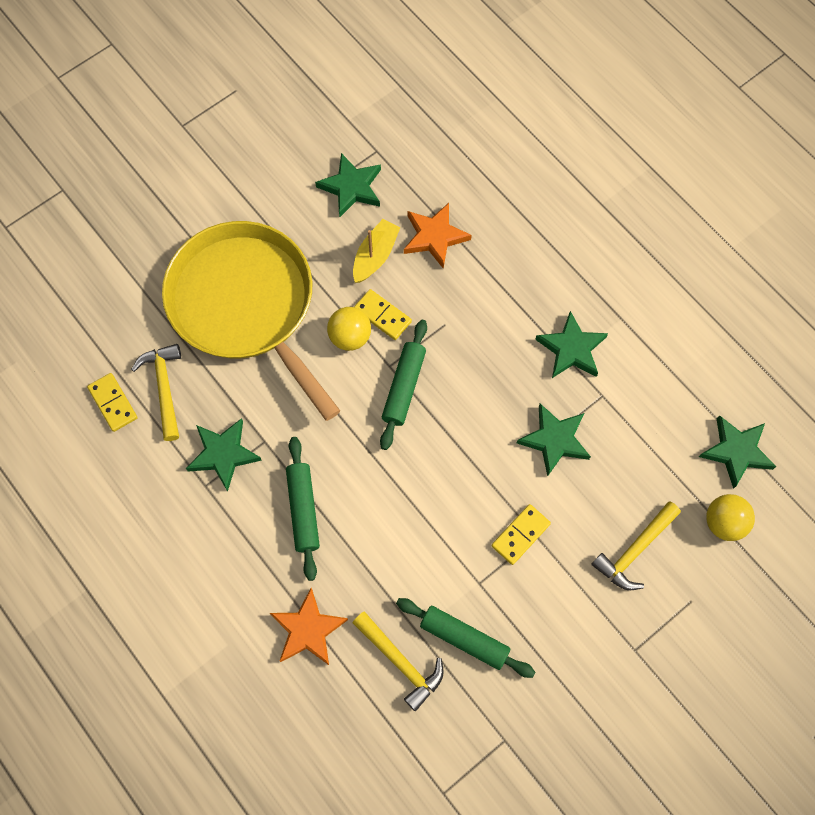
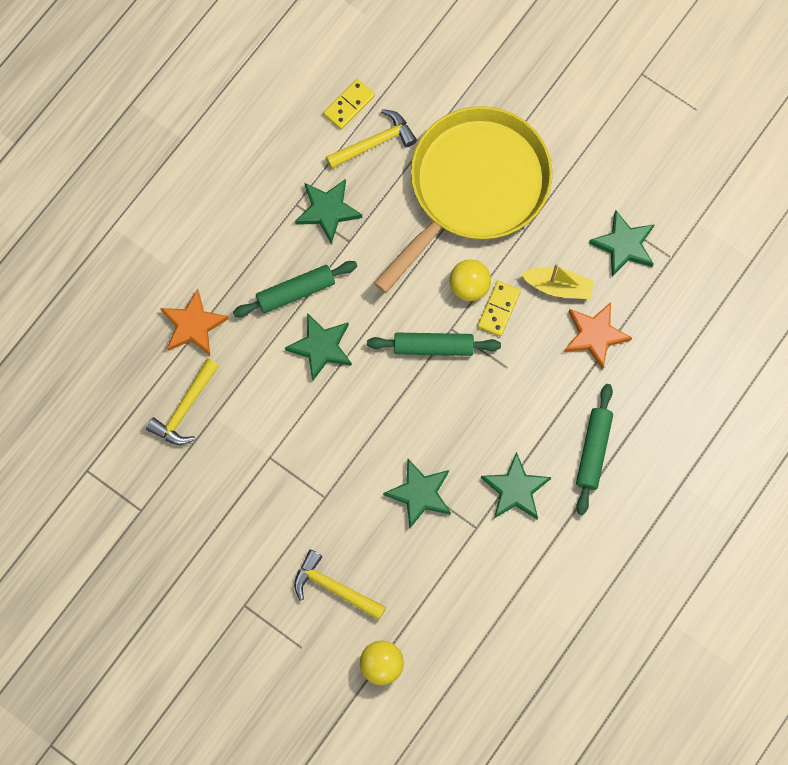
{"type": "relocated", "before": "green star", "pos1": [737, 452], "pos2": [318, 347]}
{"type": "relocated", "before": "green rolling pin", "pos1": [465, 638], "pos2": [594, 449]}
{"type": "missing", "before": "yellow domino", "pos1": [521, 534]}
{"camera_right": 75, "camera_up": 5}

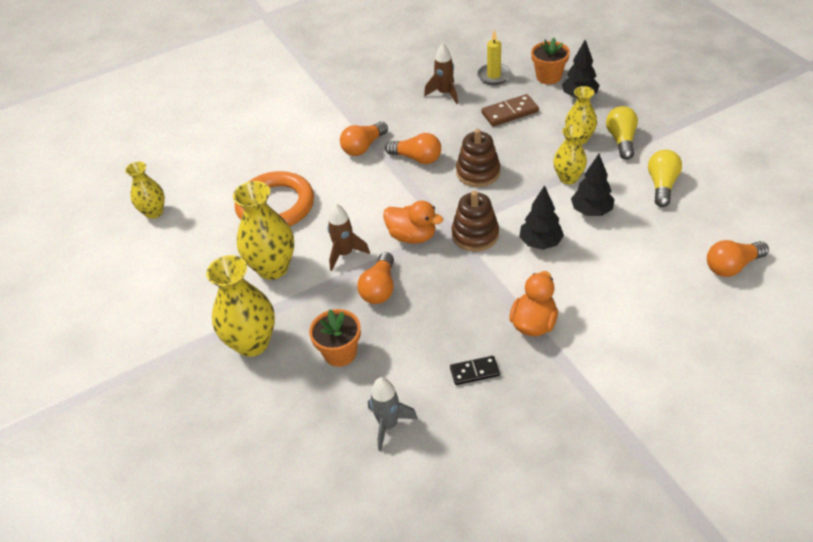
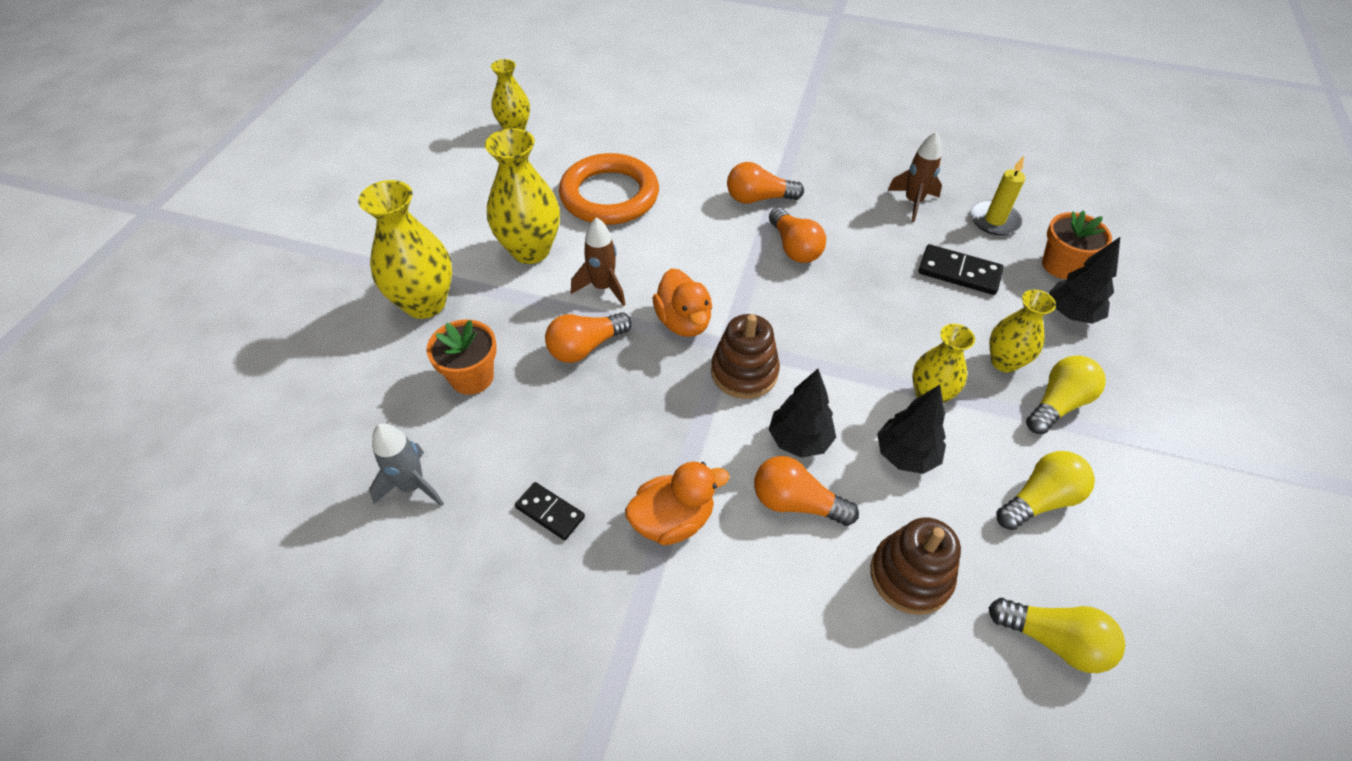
{"type": "relocated", "before": "orange light bulb", "pos1": [738, 258], "pos2": [806, 491]}
{"type": "relocated", "before": "brown stacking toy", "pos1": [478, 158], "pos2": [915, 566]}
{"type": "colour", "before": "brown domino", "after": "black domino", "pos1": [510, 110], "pos2": [960, 269]}
{"type": "appeared", "after": "yellow light bulb", "pos2": [1057, 635]}
{"camera_right": 40, "camera_up": 5}

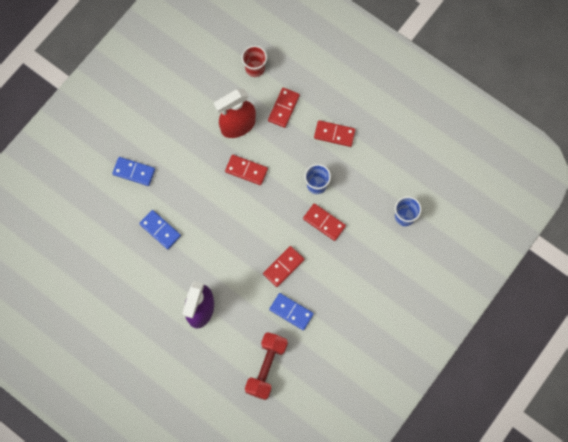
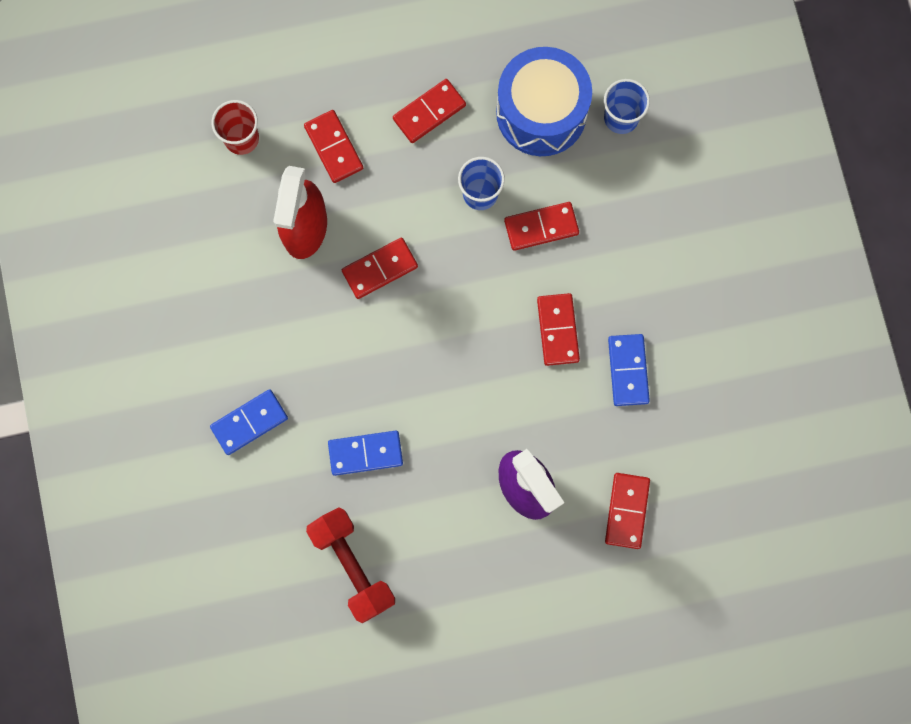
{"type": "relocated", "before": "red dumbbell", "pos1": [266, 366], "pos2": [350, 565]}
{"type": "appeared", "after": "blue drum", "pos2": [544, 101]}
{"type": "appeared", "after": "red domino", "pos2": [627, 511]}
{"type": "spun", "before": "blue domino", "pos1": [291, 311], "pos2": [629, 370], "turn": -75}
{"camera_right": -50, "camera_up": 5}

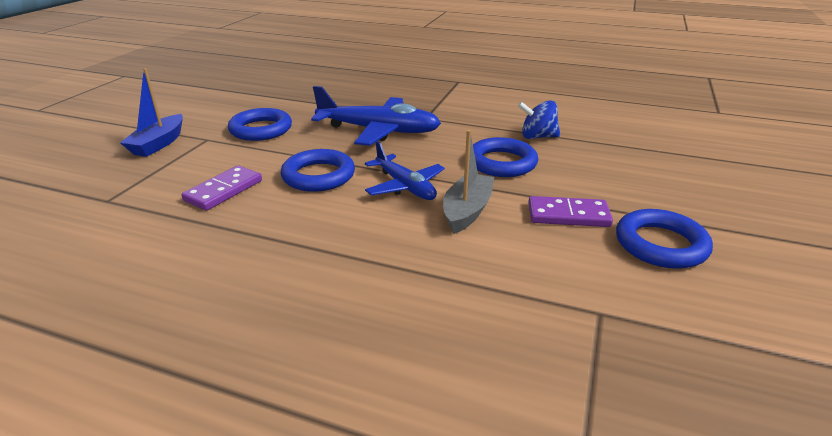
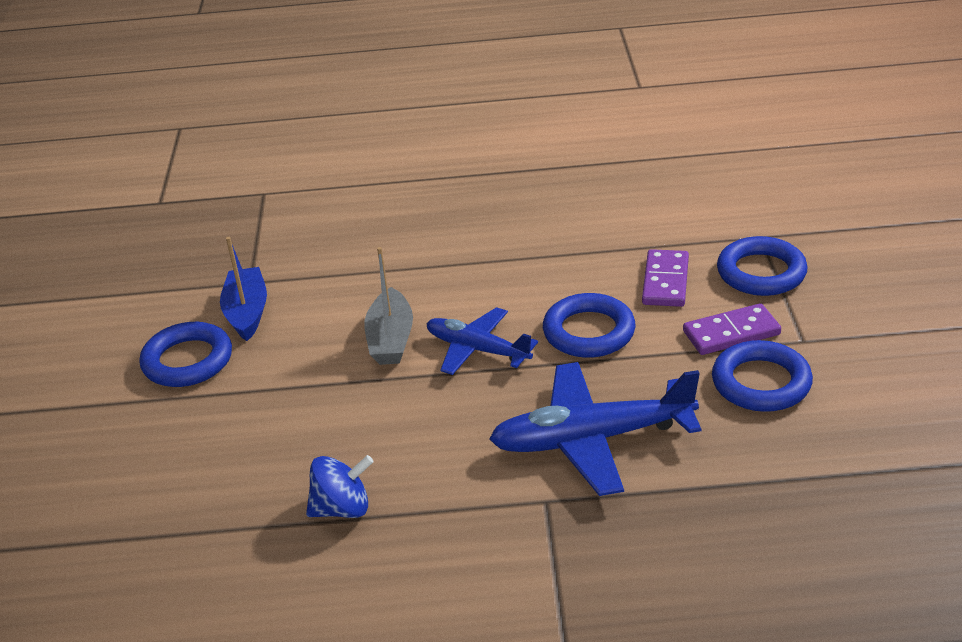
{"type": "relocated", "before": "blue boat", "pos1": [151, 112], "pos2": [243, 289]}
{"type": "relocated", "before": "purple domino", "pos1": [570, 211], "pos2": [732, 329]}
{"type": "relocated", "before": "blue ring", "pos1": [505, 157], "pos2": [762, 266]}
{"camera_right": 160, "camera_up": 5}

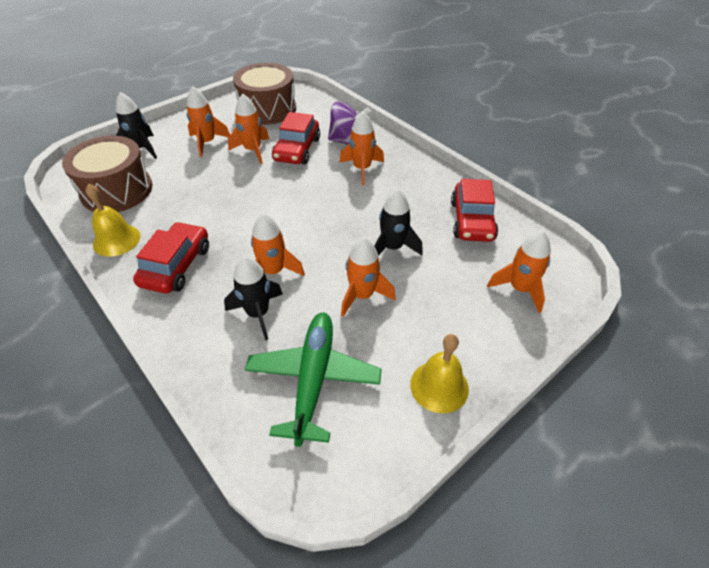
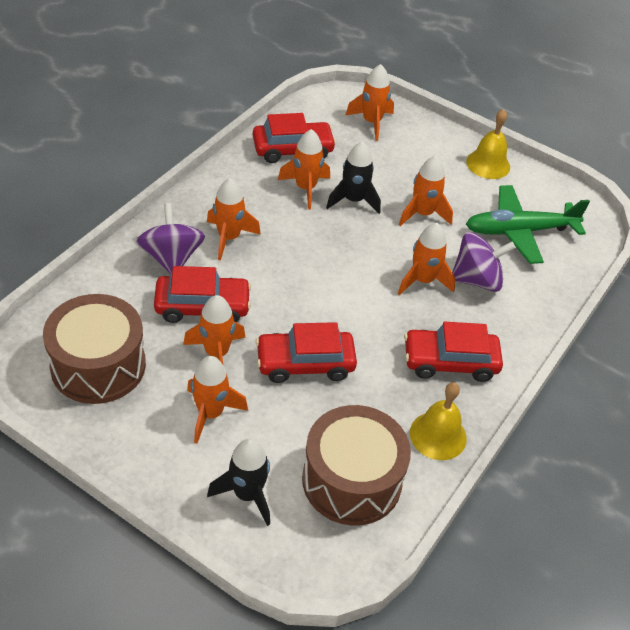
{"type": "appeared", "after": "red car", "pos2": [306, 352]}
{"type": "appeared", "after": "orange rocket", "pos2": [304, 169]}
{"type": "exchanged", "before": "black rocket", "after": "purple spinning top", "pos1": [253, 298], "pos2": [484, 262]}
{"camera_right": -110, "camera_up": 0}

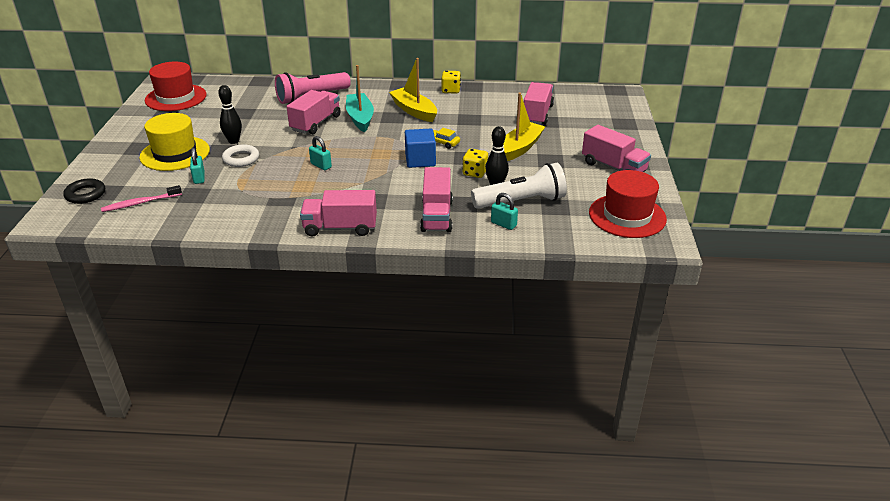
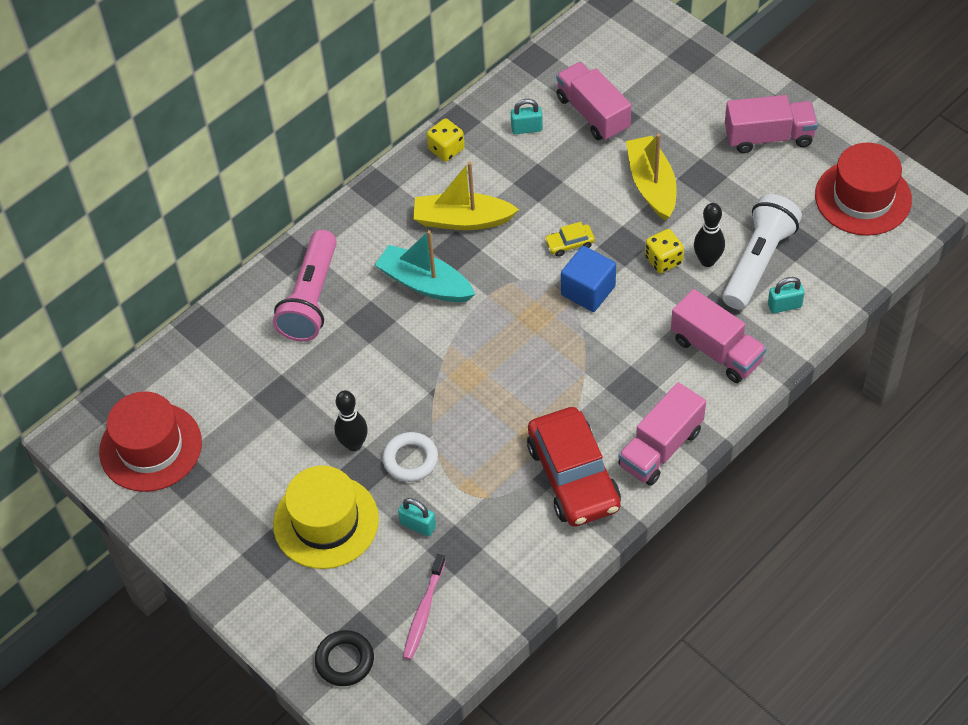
{"type": "relocated", "before": "turquoise padlock", "pos1": [320, 153], "pos2": [527, 116]}
{"type": "appeared", "after": "red car", "pos2": [574, 467]}
{"type": "missing", "before": "pink truck", "pos1": [313, 112]}
{"camera_right": -45, "camera_up": 20}

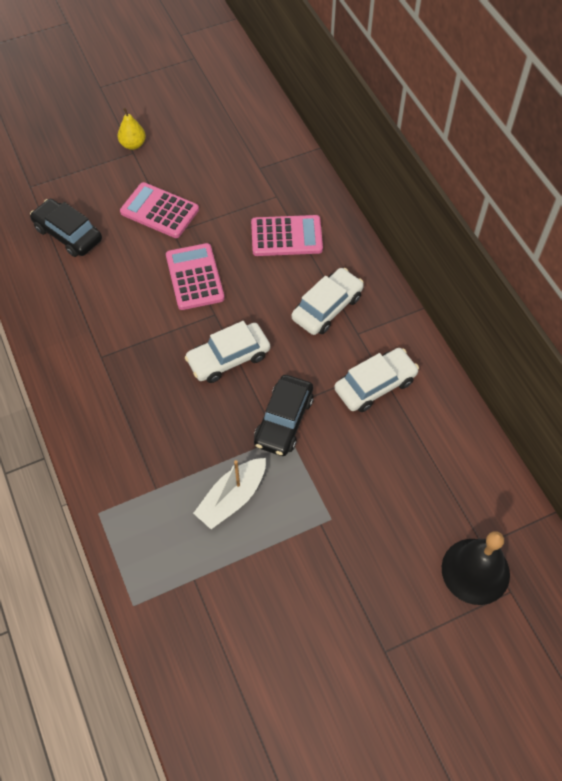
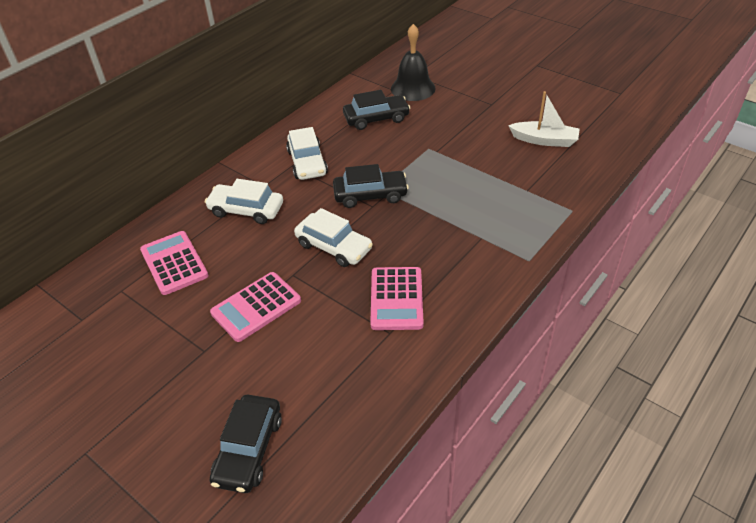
{"type": "spun", "before": "white car", "pos1": [376, 380], "pos2": [307, 153], "turn": -135}
{"type": "appeared", "after": "black car", "pos2": [376, 110]}
{"type": "relocated", "before": "pink calculator", "pos1": [159, 210], "pos2": [397, 298]}
{"type": "relocated", "before": "white boat", "pos1": [229, 493], "pos2": [544, 119]}
{"type": "missing", "before": "yellow pear", "pos1": [132, 129]}
{"camera_right": -115, "camera_up": -15}

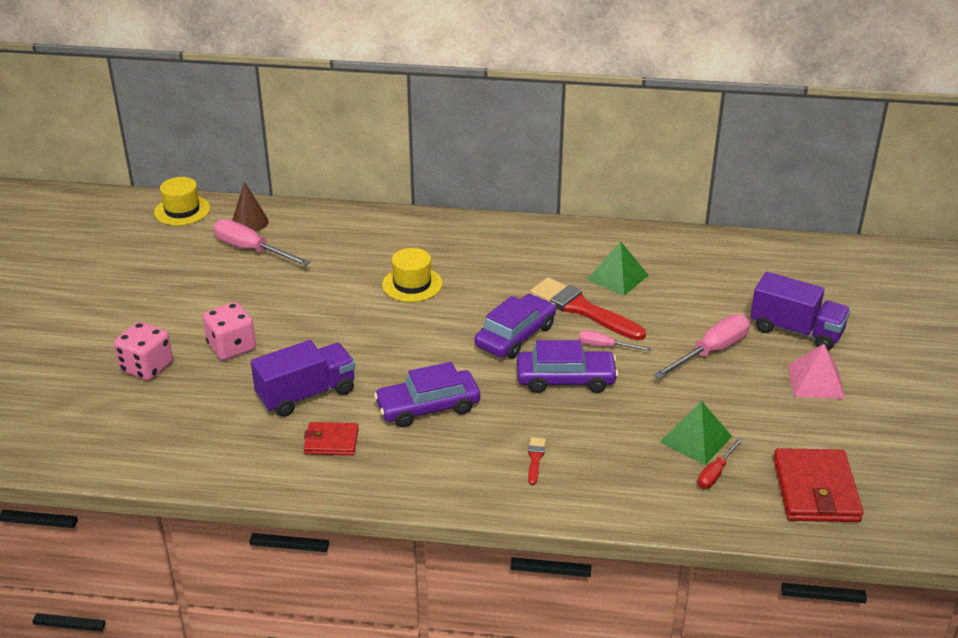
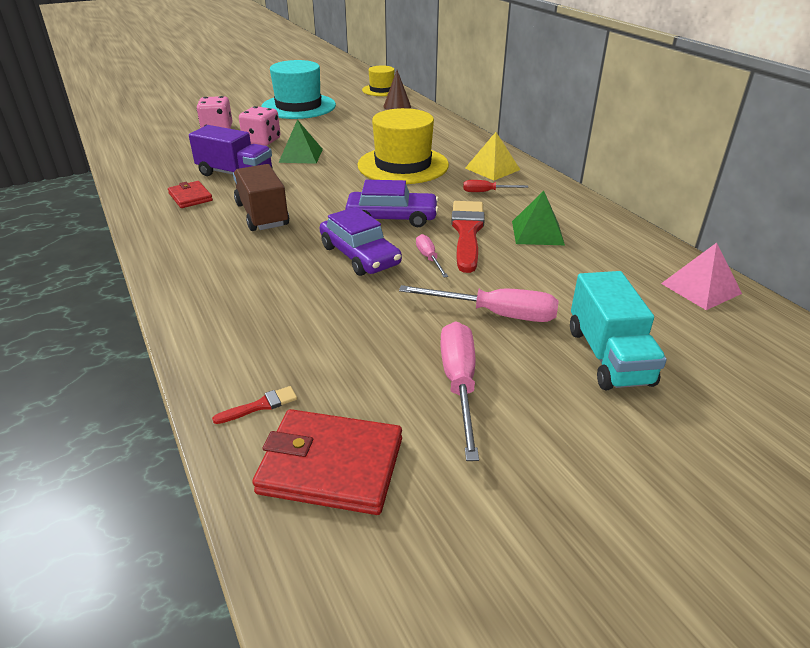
{"type": "relocated", "before": "red brush", "pos1": [537, 461], "pos2": [254, 405]}
{"type": "exchanged", "before": "purple car", "after": "brown truck", "pos1": [427, 394], "pos2": [261, 197]}
{"type": "spun", "before": "red wallet", "pos1": [818, 485], "pos2": [327, 462], "turn": 45}
{"type": "appeared", "after": "turquoise hat", "pos2": [298, 89]}
{"type": "relocated", "before": "green pyramid", "pos1": [696, 432], "pos2": [300, 141]}
{"type": "size", "before": "yellow hat", "pos1": [412, 275], "pos2": [403, 146], "scale": 1.75}
{"type": "relocated", "before": "pink screwdriver", "pos1": [262, 242], "pos2": [459, 391]}
{"type": "relocated", "before": "red screwdriver", "pos1": [720, 463], "pos2": [495, 186]}
{"type": "appeared", "after": "yellow pyramid", "pos2": [492, 156]}
{"type": "colour", "before": "purple truck", "after": "turquoise truck", "pos1": [800, 311], "pos2": [618, 330]}
{"type": "relocated", "before": "pink pyramid", "pos1": [816, 371], "pos2": [701, 276]}
{"camera_right": 55, "camera_up": 0}

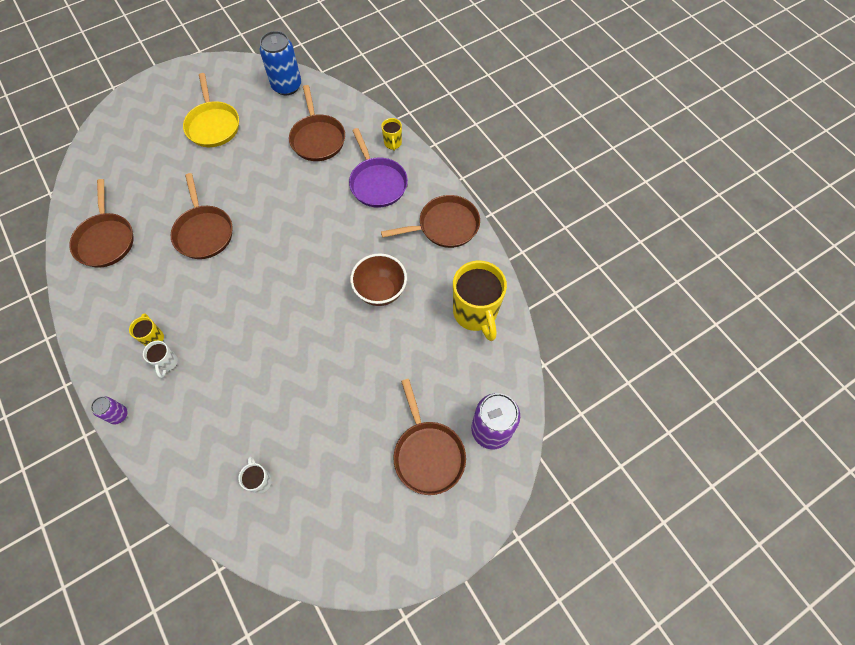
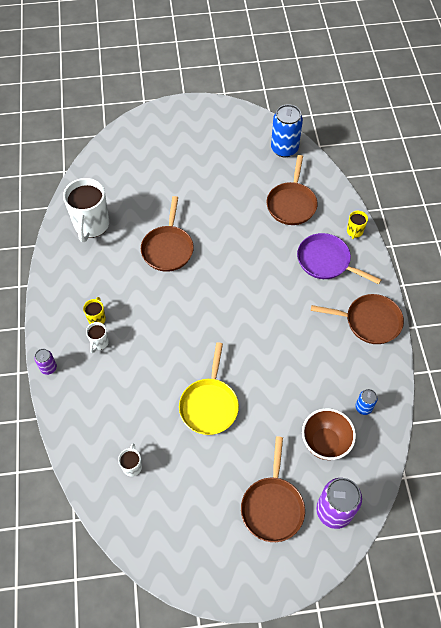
{"type": "exchanged", "before": "brown pan", "after": "white mug", "pos1": [101, 223], "pos2": [86, 210]}
{"type": "relocated", "before": "yellow pan", "pos1": [211, 110], "pos2": [209, 389]}
{"type": "spun", "before": "purple pan", "pos1": [378, 168], "pos2": [339, 258], "turn": 120}
{"type": "relocated", "before": "brown bowl", "pos1": [378, 279], "pos2": [329, 434]}
{"type": "exchanged", "before": "yellow mug", "after": "blue can", "pos1": [480, 301], "pos2": [366, 402]}
{"camera_right": 25, "camera_up": -5}

